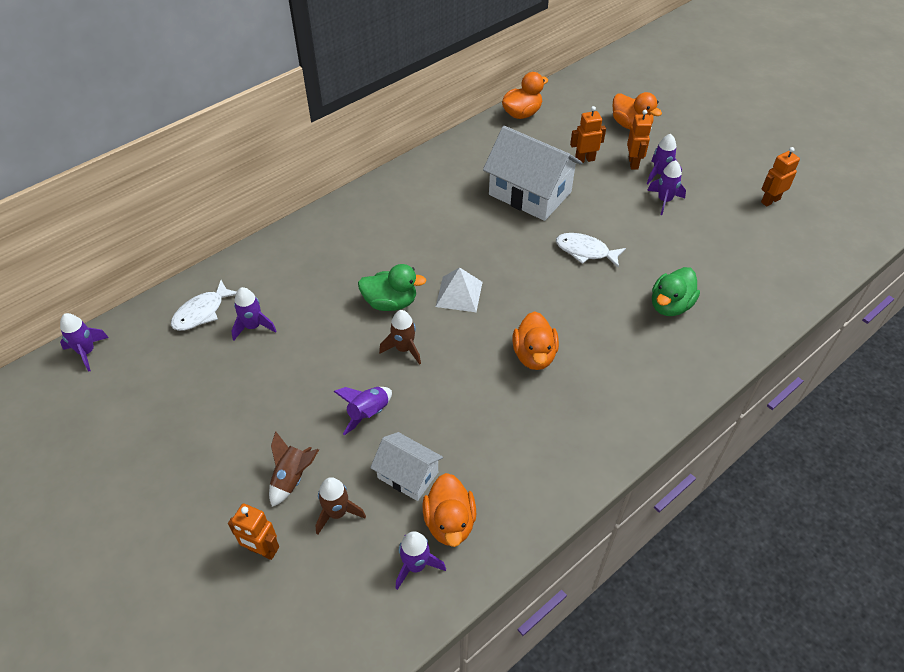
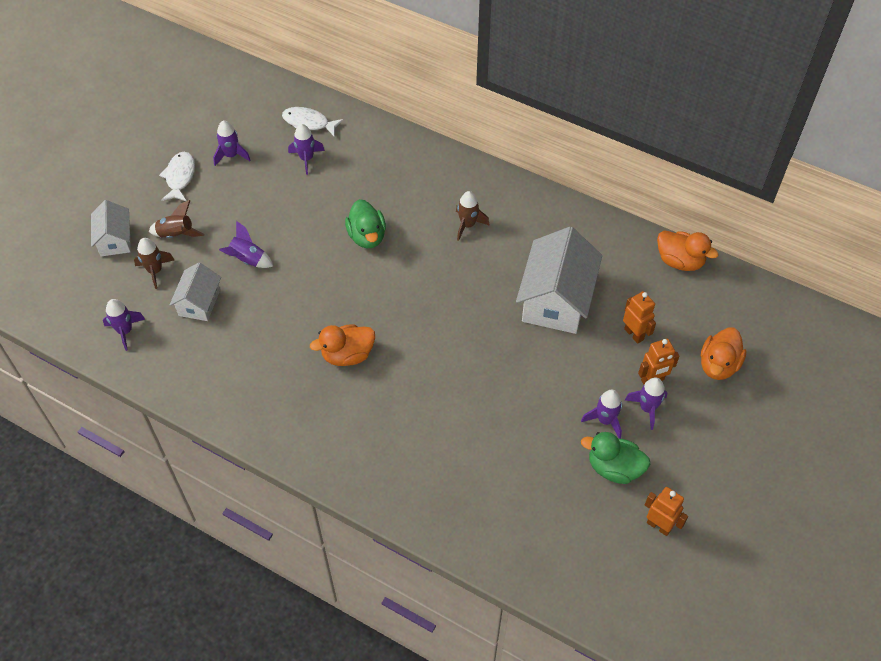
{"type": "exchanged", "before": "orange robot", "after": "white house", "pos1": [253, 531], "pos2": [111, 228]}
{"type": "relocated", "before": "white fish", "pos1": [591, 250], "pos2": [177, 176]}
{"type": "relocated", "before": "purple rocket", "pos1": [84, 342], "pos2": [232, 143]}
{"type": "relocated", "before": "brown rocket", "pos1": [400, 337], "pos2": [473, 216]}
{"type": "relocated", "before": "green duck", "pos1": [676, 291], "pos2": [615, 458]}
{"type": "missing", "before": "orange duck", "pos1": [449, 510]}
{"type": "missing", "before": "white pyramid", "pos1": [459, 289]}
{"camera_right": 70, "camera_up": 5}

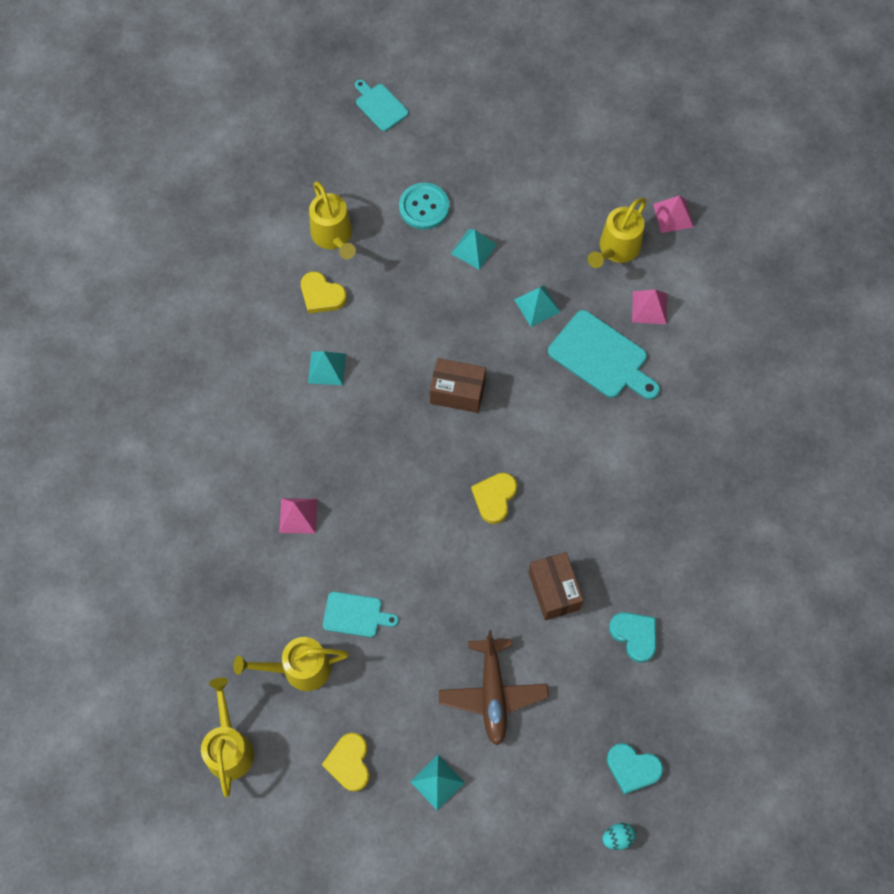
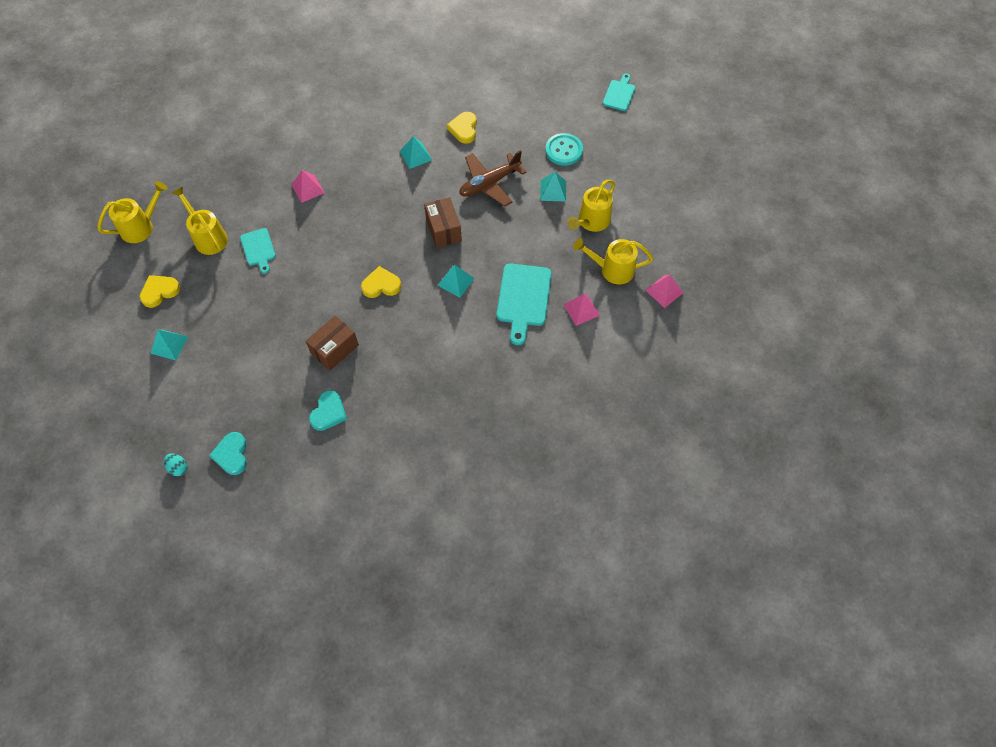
{"type": "relocated", "before": "turquoise pyramid", "pos1": [537, 306], "pos2": [456, 281]}
{"type": "relocated", "before": "brown plane", "pos1": [494, 687], "pos2": [493, 178]}
{"type": "relocated", "before": "yellow watering can", "pos1": [332, 220], "pos2": [591, 206]}
{"camera_right": 60, "camera_up": -5}

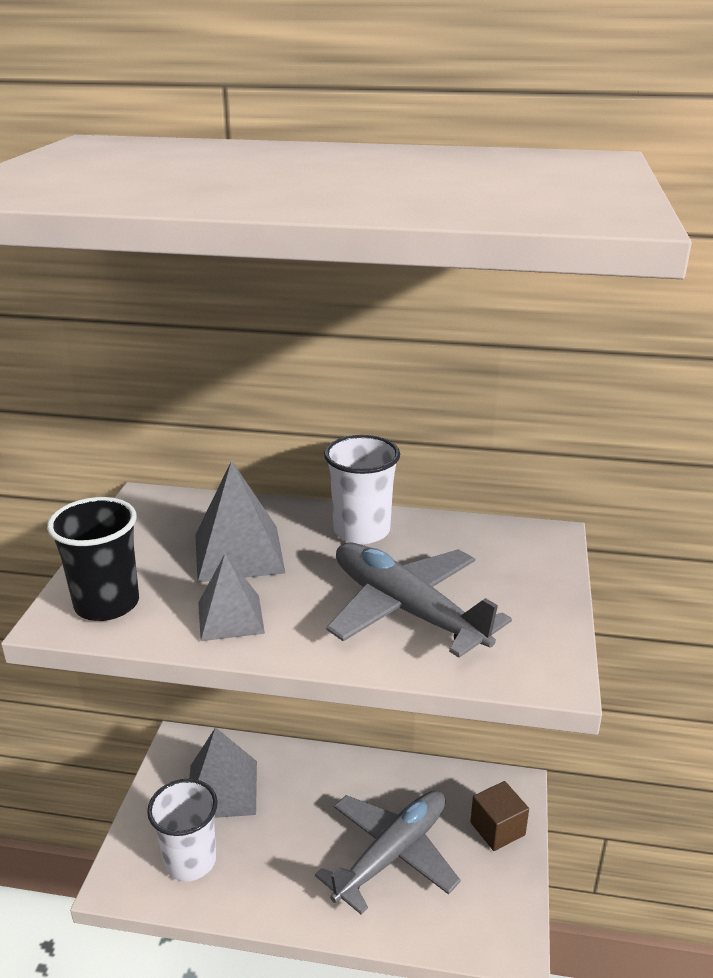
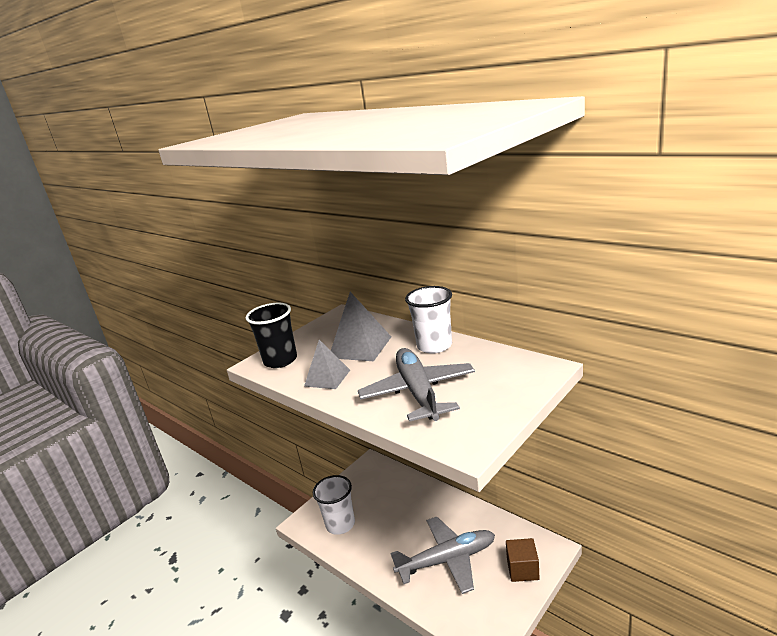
{"type": "missing", "before": "grey pyramid", "pos1": [223, 772]}
{"camera_right": 35, "camera_up": -5}

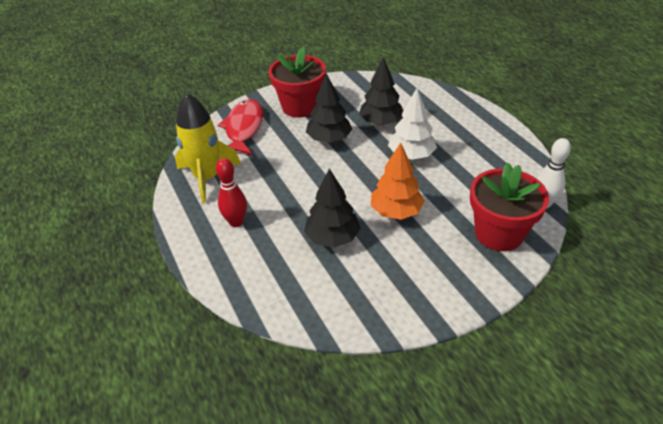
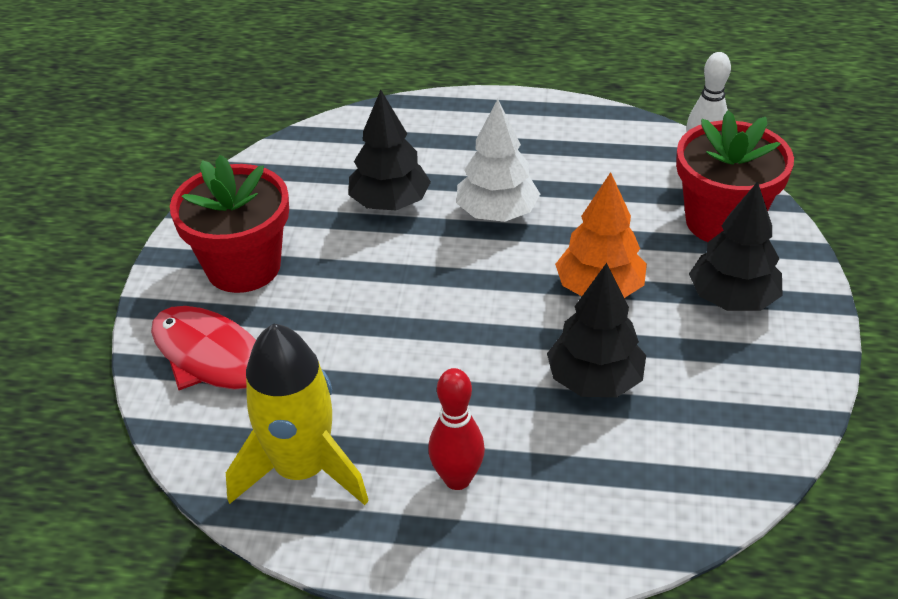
{"type": "relocated", "before": "black tree", "pos1": [329, 108], "pos2": [735, 246]}
{"camera_right": -55, "camera_up": 0}

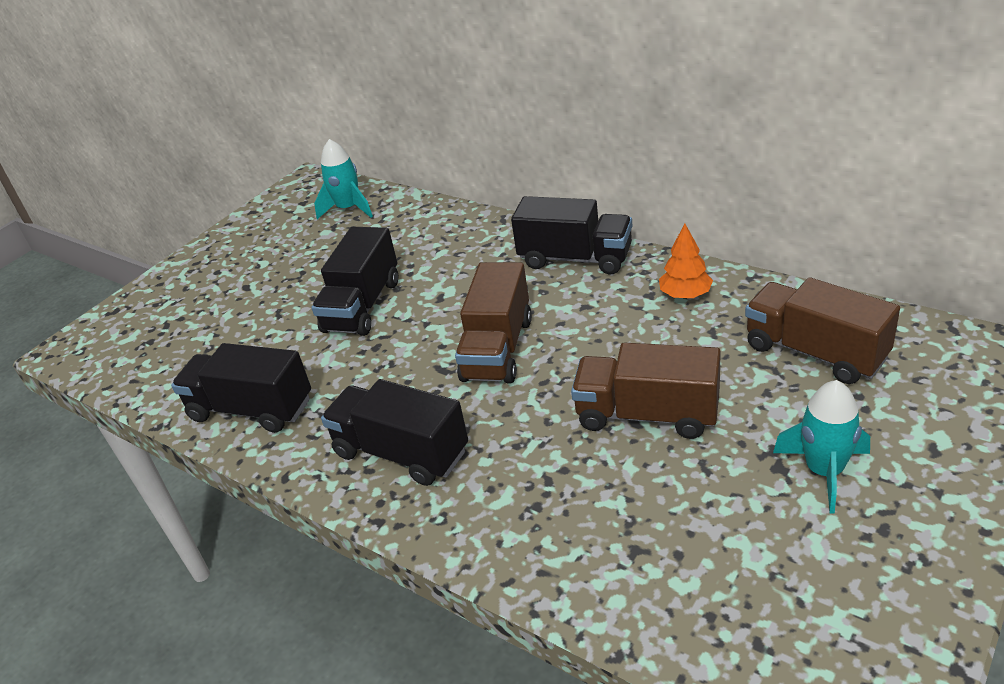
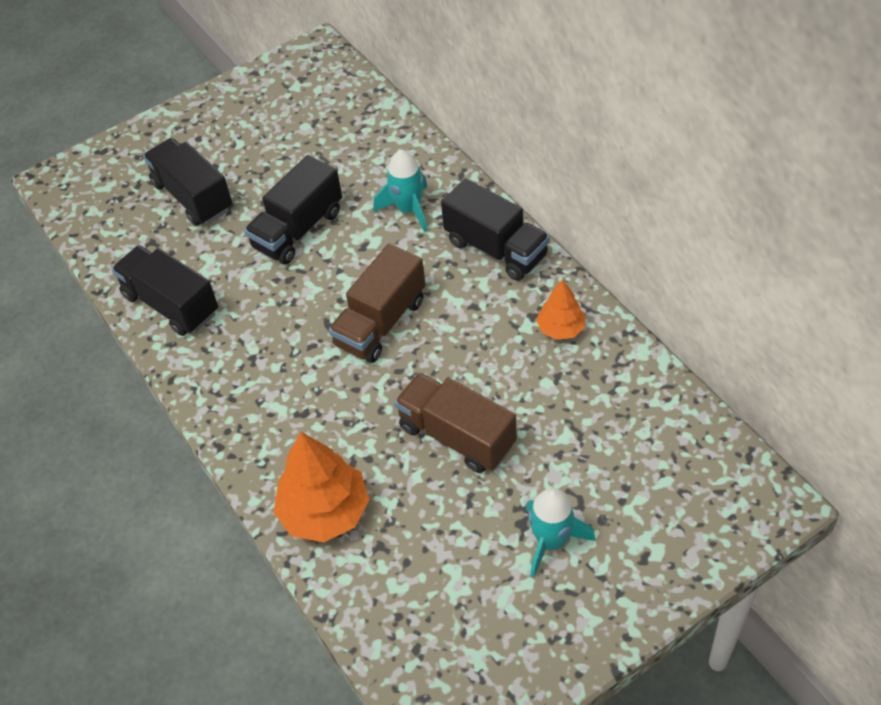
{"type": "relocated", "before": "black truck", "pos1": [394, 432], "pos2": [187, 182]}
{"type": "appeared", "after": "orange tree", "pos2": [321, 487]}
{"type": "relocated", "before": "turquoise rocket", "pos1": [343, 179], "pos2": [400, 191]}
{"type": "missing", "before": "brown truck", "pos1": [822, 330]}
{"camera_right": 20, "camera_up": 15}

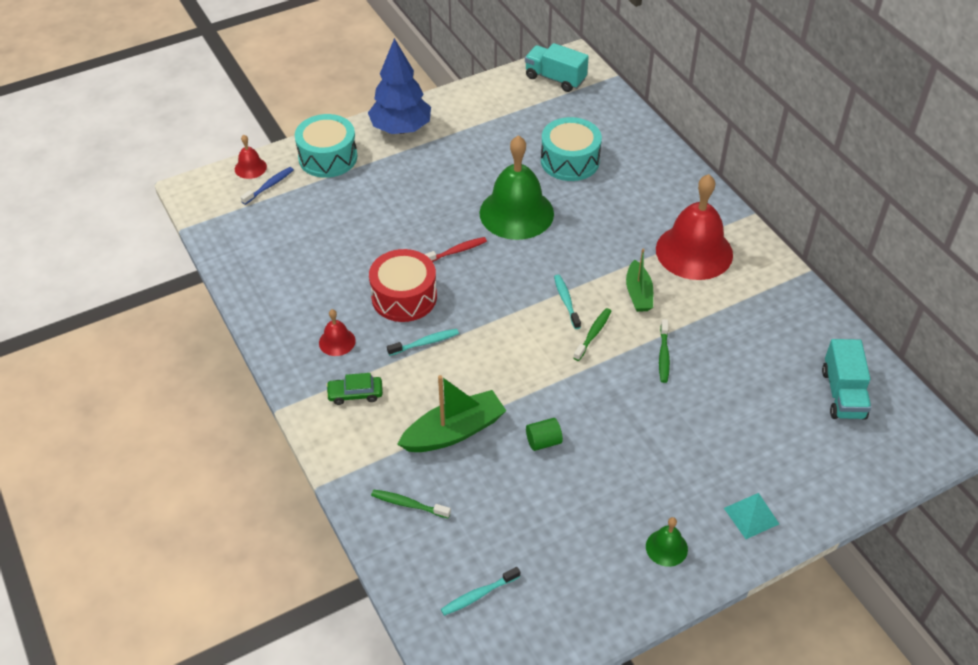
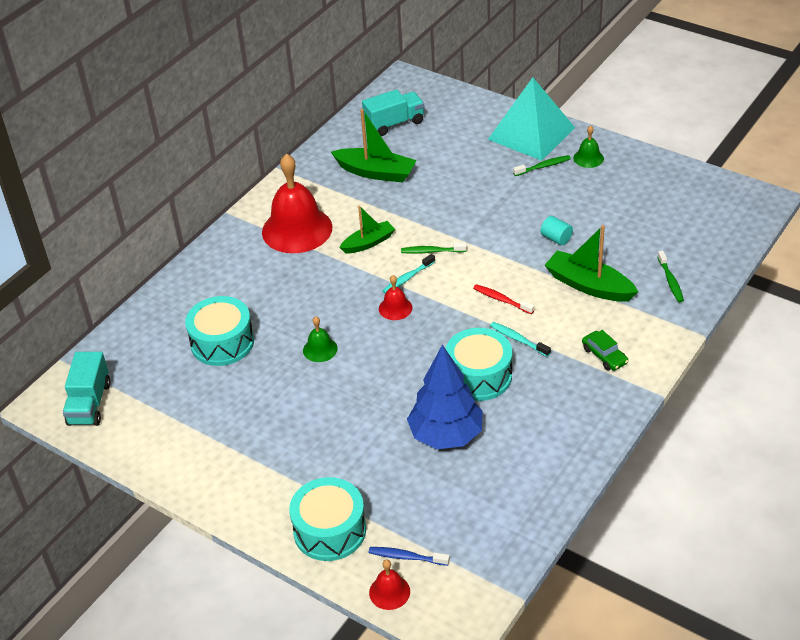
{"type": "size", "before": "green bell", "pos1": [516, 187], "pos2": [320, 339], "scale": 0.45}
{"type": "appeared", "after": "green boat", "pos2": [374, 146]}
{"type": "relocated", "before": "red bell", "pos1": [337, 332], "pos2": [395, 297]}
{"type": "relocated", "before": "blue tree", "pos1": [399, 86], "pos2": [445, 397]}
{"type": "colour", "before": "red drum", "after": "turquoise drum", "pos1": [403, 285], "pos2": [478, 364]}
{"type": "relocated", "before": "red toothbrush", "pos1": [456, 249], "pos2": [503, 299]}
{"type": "size", "before": "turquoise pyramid", "pos1": [751, 516], "pos2": [531, 119], "scale": 2.21}
{"type": "relocated", "before": "green toothbrush", "pos1": [664, 351], "pos2": [542, 165]}
{"type": "colour", "before": "green cylinder", "after": "turquoise cylinder", "pos1": [544, 434], "pos2": [556, 230]}
{"type": "missing", "before": "turquoise toothbrush", "pos1": [480, 591]}
{"camera_right": -115, "camera_up": -5}

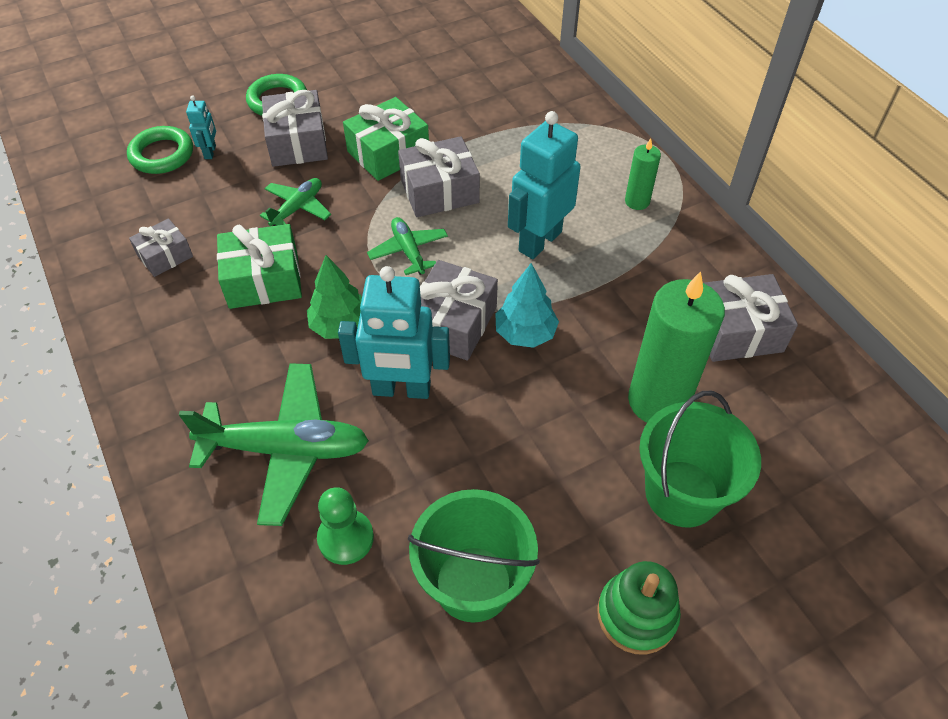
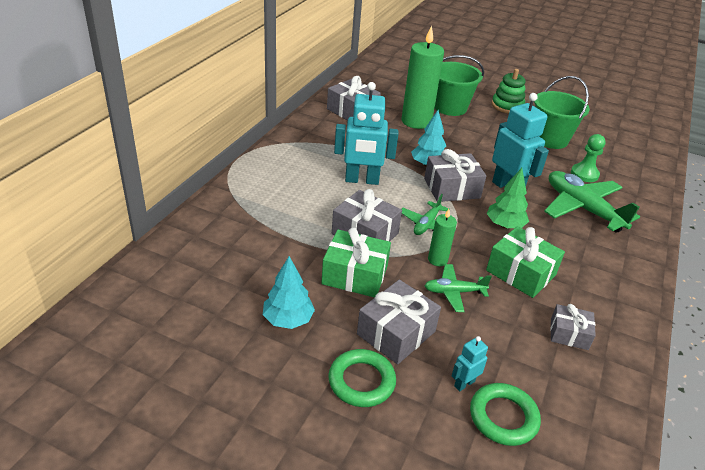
{"type": "appeared", "after": "turquoise tree", "pos2": [289, 292]}
{"type": "relocated", "before": "green candle", "pos1": [643, 174], "pos2": [442, 237]}
{"camera_right": -130, "camera_up": -15}

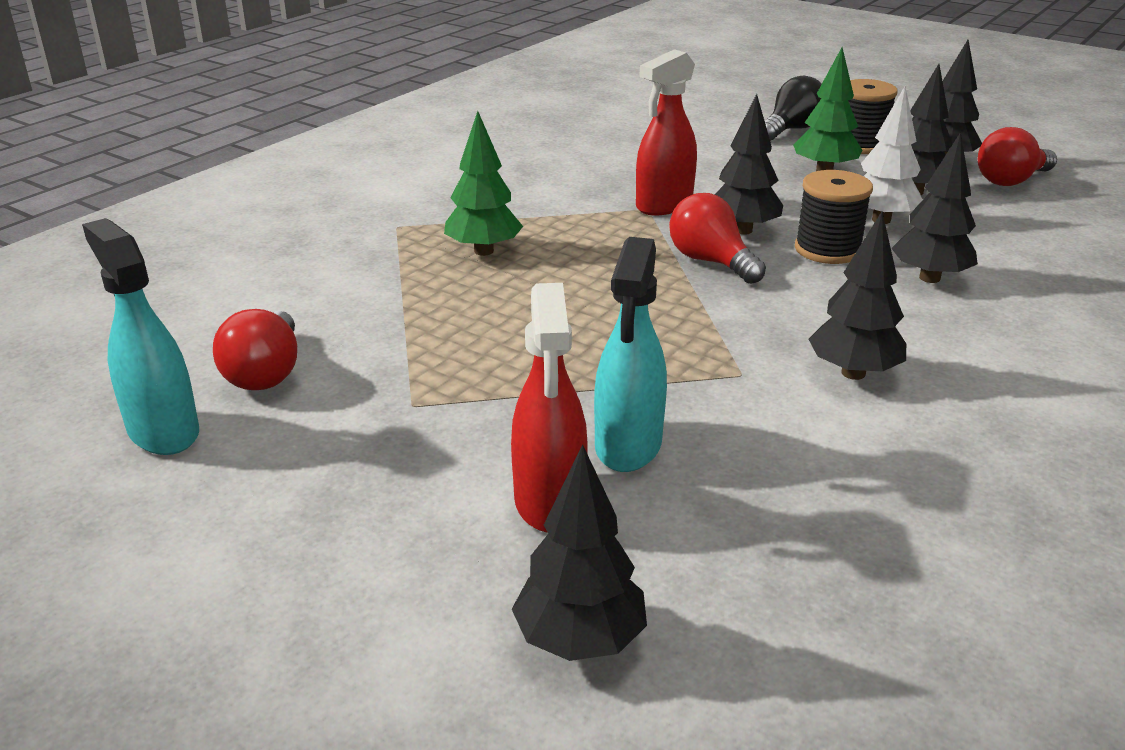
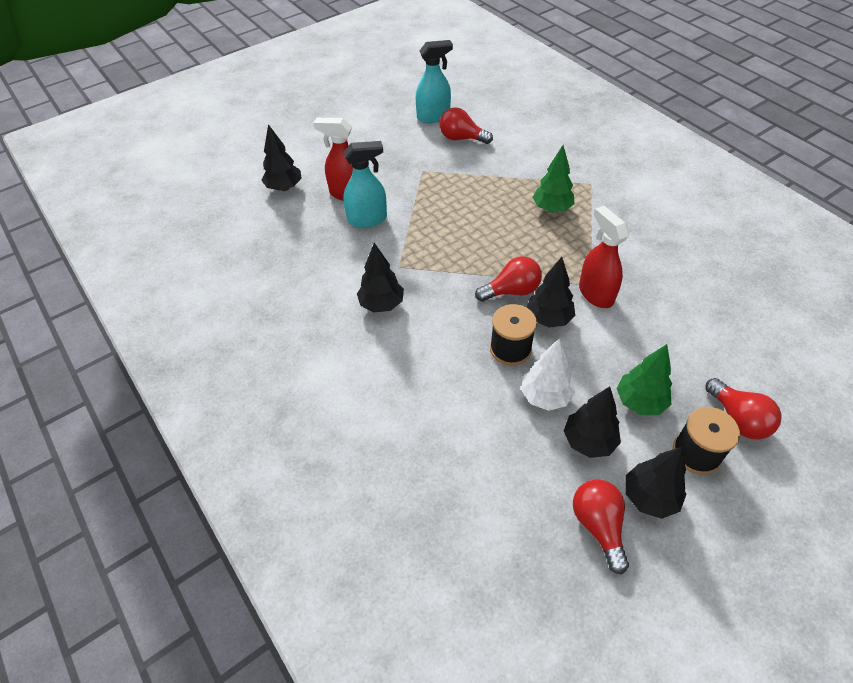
{"type": "spun", "before": "turquoise spray bottle", "pos1": [630, 354], "pos2": [365, 184], "turn": 135}
{"type": "colour", "before": "black light bulb", "after": "red light bulb", "pos1": [793, 108], "pos2": [743, 408]}
{"type": "missing", "before": "black tree", "pos1": [934, 207]}
{"camera_right": 110, "camera_up": 20}

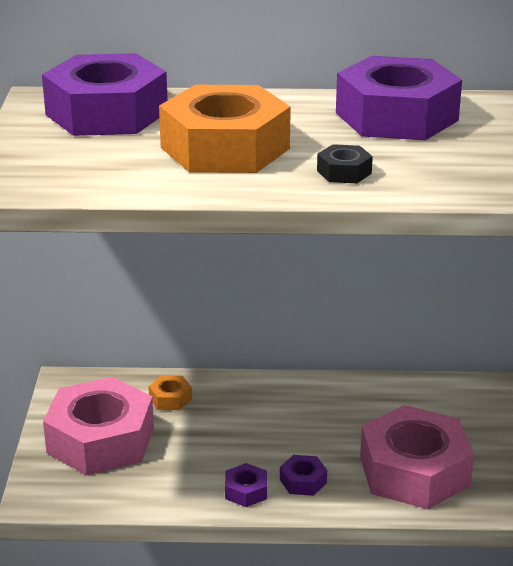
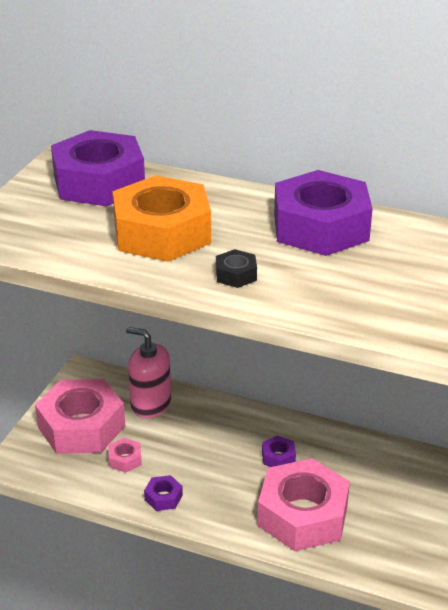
{"type": "appeared", "after": "pink nut", "pos2": [125, 455]}
{"type": "exchanged", "before": "orange nut", "after": "pink soap dispenser", "pos1": [170, 392], "pos2": [148, 372]}
{"type": "relocated", "before": "purple nut", "pos1": [303, 475], "pos2": [279, 451]}
{"camera_right": 20, "camera_up": 5}

